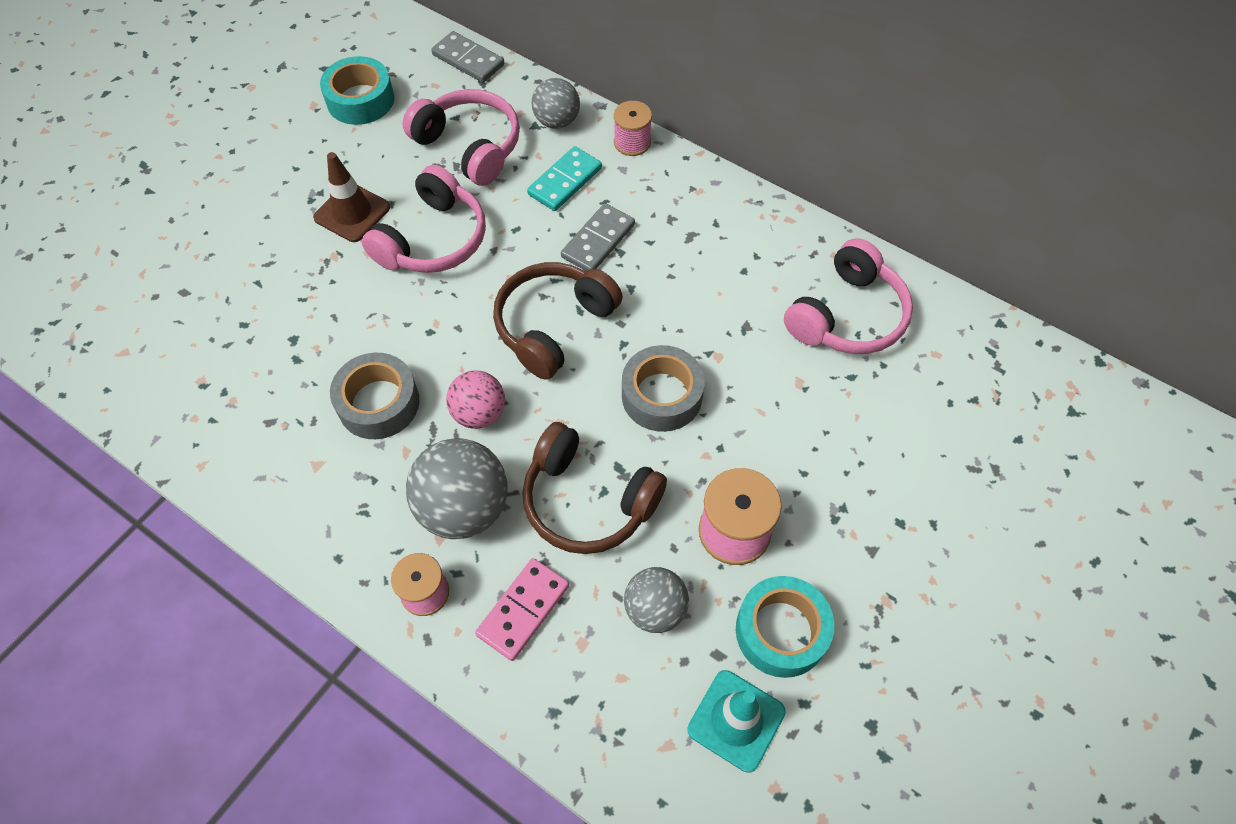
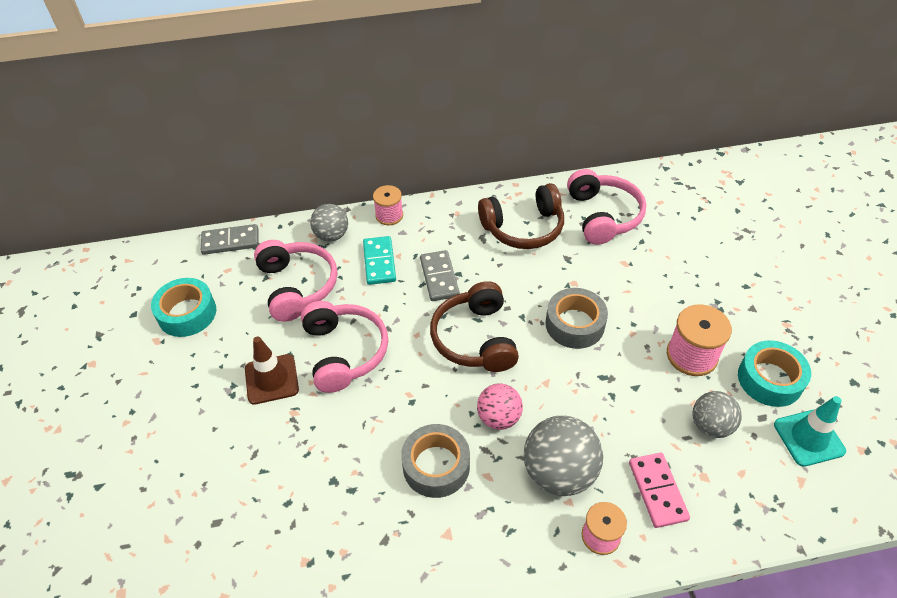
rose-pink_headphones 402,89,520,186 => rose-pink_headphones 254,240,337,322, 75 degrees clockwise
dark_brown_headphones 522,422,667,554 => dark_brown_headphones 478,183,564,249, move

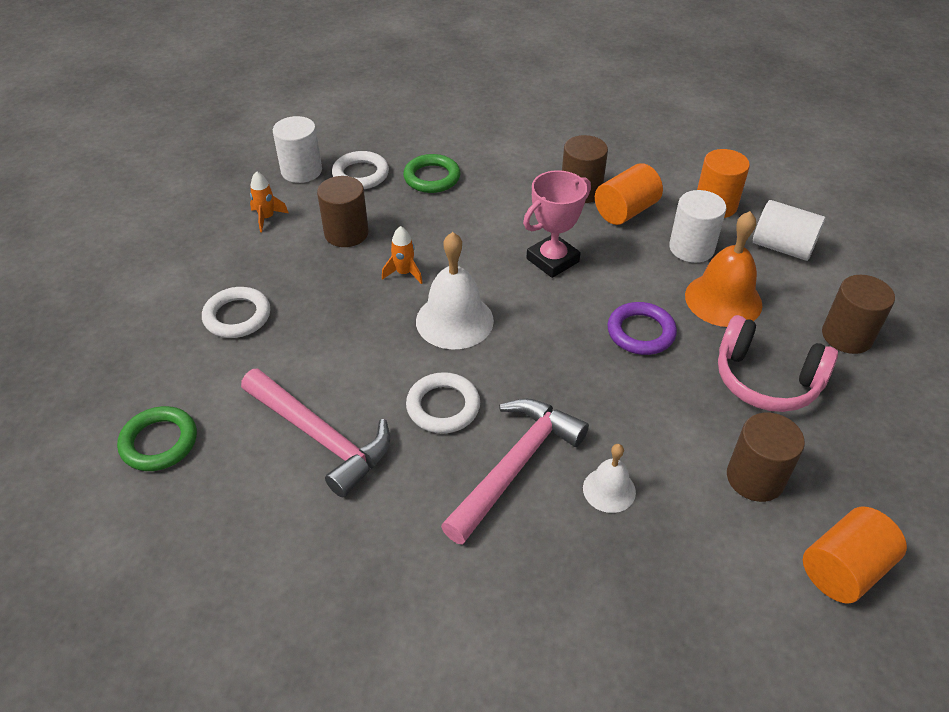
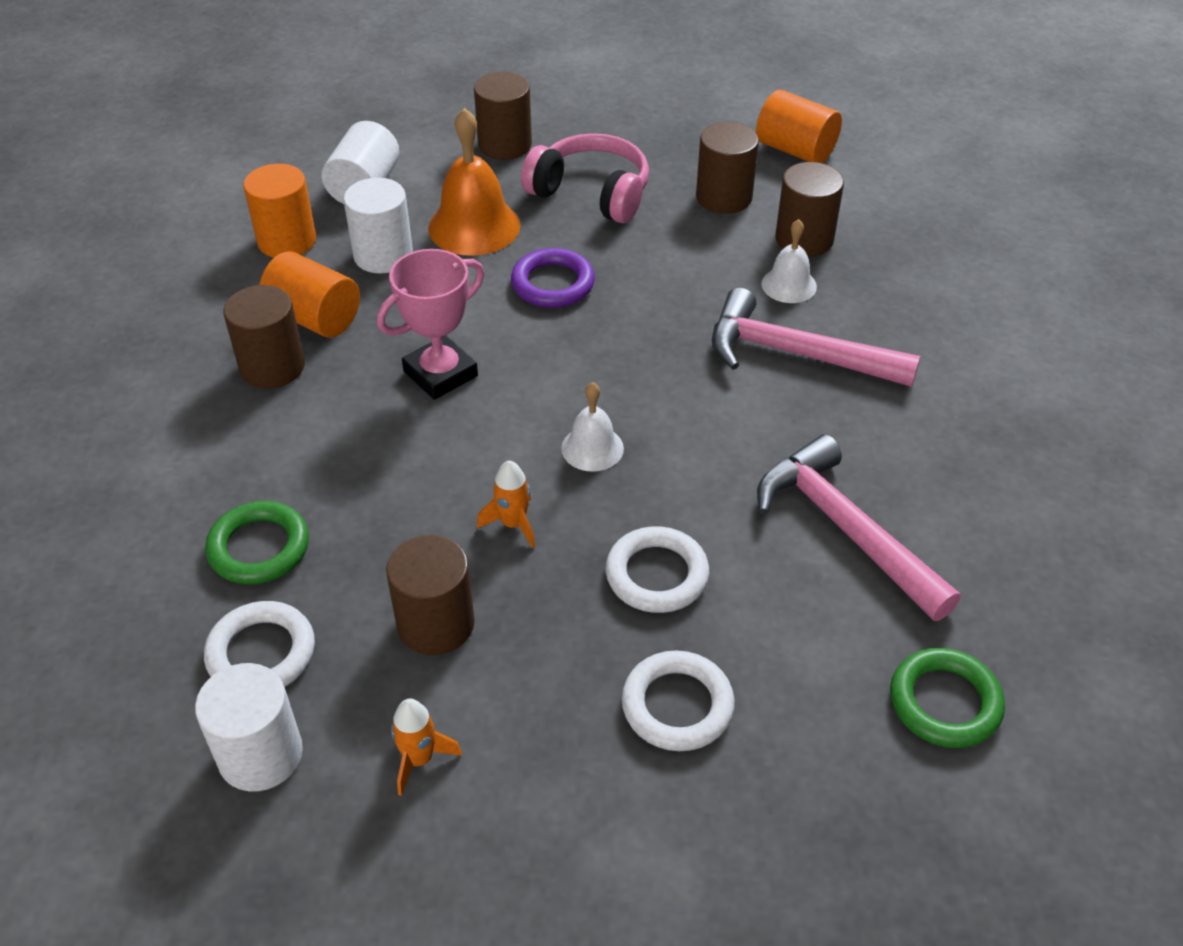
rose-pink_hammer 241,368,390,497 => rose-pink_hammer 757,434,961,621, 60 degrees counterclockwise
snow-white_ring 406,372,480,433 => snow-white_ring 606,526,709,613, move
snow-white_bell 416,232,494,350 => snow-white_bell 561,382,624,472, x0.57
rose-pink_trophy 523,170,591,278 => rose-pink_trophy 377,249,484,400, 75 degrees counterclockwise
rose-pink_headphones 718,315,838,412 => rose-pink_headphones 521,133,649,223, 75 degrees counterclockwise
nothing => dark_brown_cylinder_shape 775,162,844,257

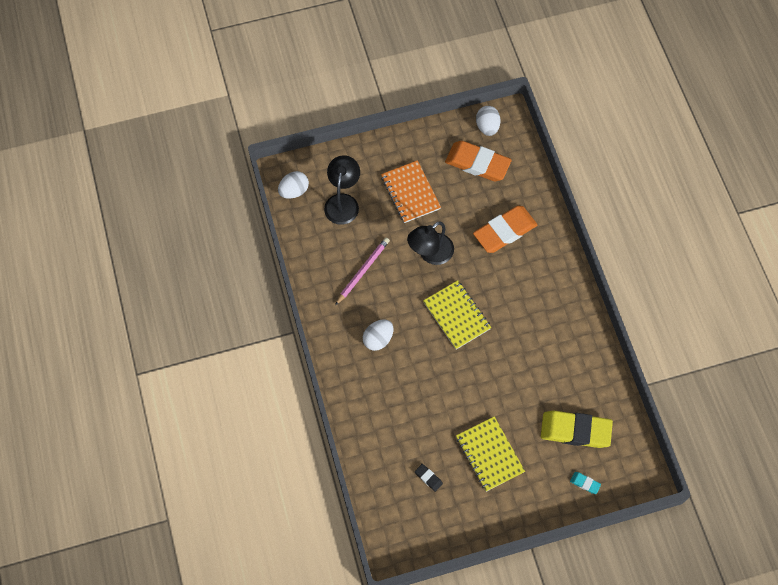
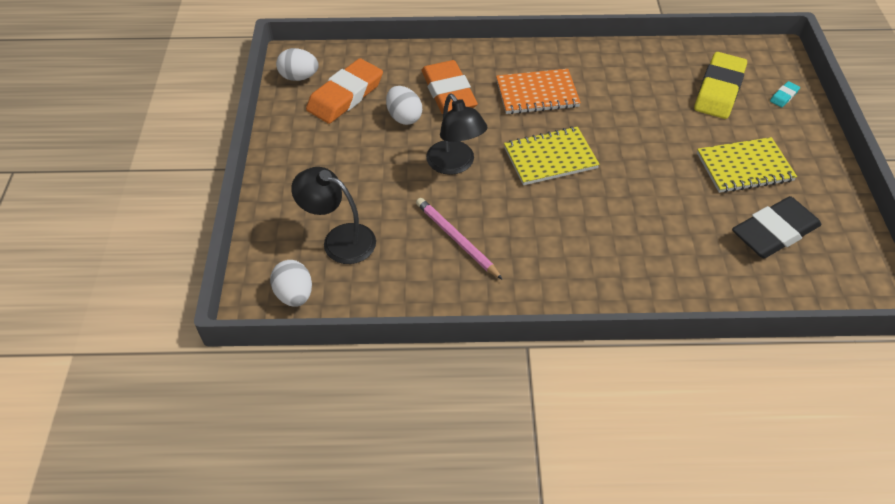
snow-white_egg_shape 363,319,393,351 => snow-white_egg_shape 386,86,422,125, move
bright_orange_exercise_book 381,160,441,223 => bright_orange_exercise_book 496,69,581,114, move
black_pencil_eraser 415,464,443,492 => black_pencil_eraser 732,196,822,258, x2.42

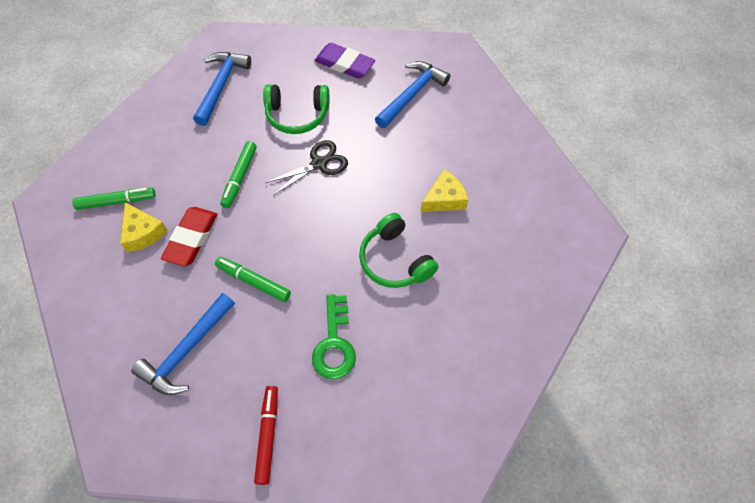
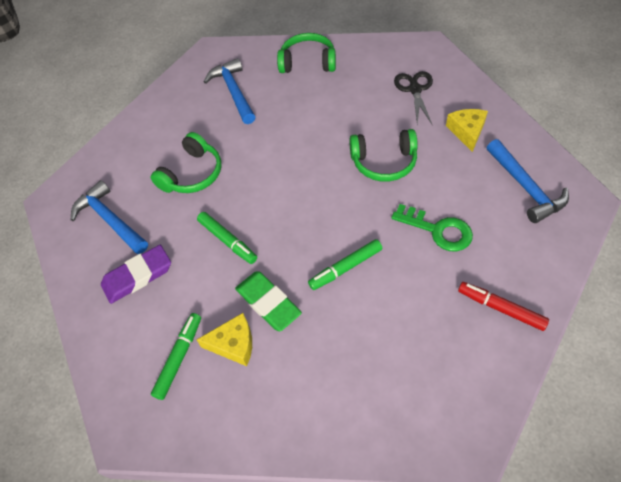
royal_blue_hammer 131,293,235,395 => royal_blue_hammer 486,139,569,223, move
scarlet_pencil_eraser 161,207,217,266 => green_pencil_eraser 235,271,302,331
black_pair_of_scissors 265,140,348,195 => black_pair_of_scissors 394,71,433,124, move
purple_pencil_eraser 314,43,375,79 => purple_pencil_eraser 101,245,171,304, move
bright_yellow_piece_of_cheese 421,170,468,212 => bright_yellow_piece_of_cheese 446,109,488,152, move
nothing => green_headphones 277,33,336,73

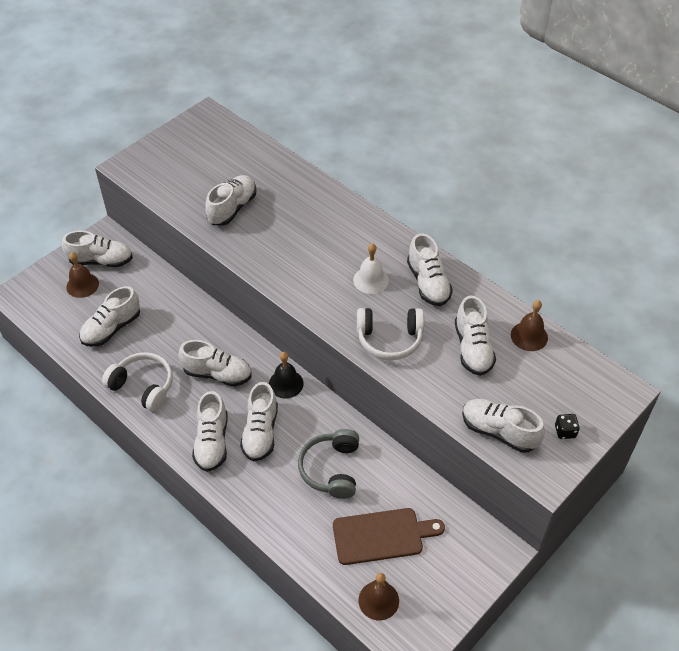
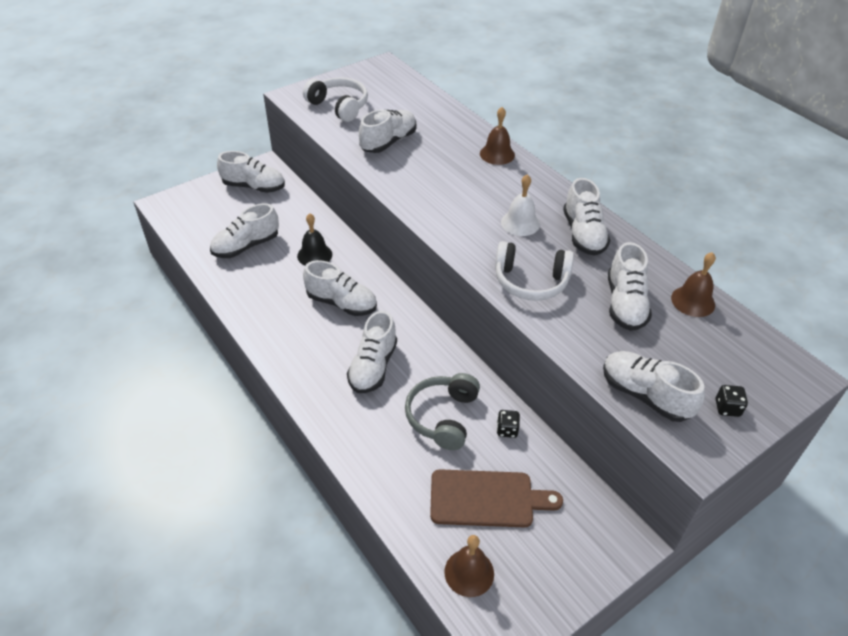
dark_brown_bell 66,252,99,298 => dark_brown_bell 480,107,515,165, move
snow-white_headphones 102,352,173,412 => snow-white_headphones 303,77,368,122, move
snow-white_shoe 192,391,228,472 => nothing
black_bell 269,352,304,398 => black_bell 297,213,332,266, move
nothing => black_game_die 497,410,520,438

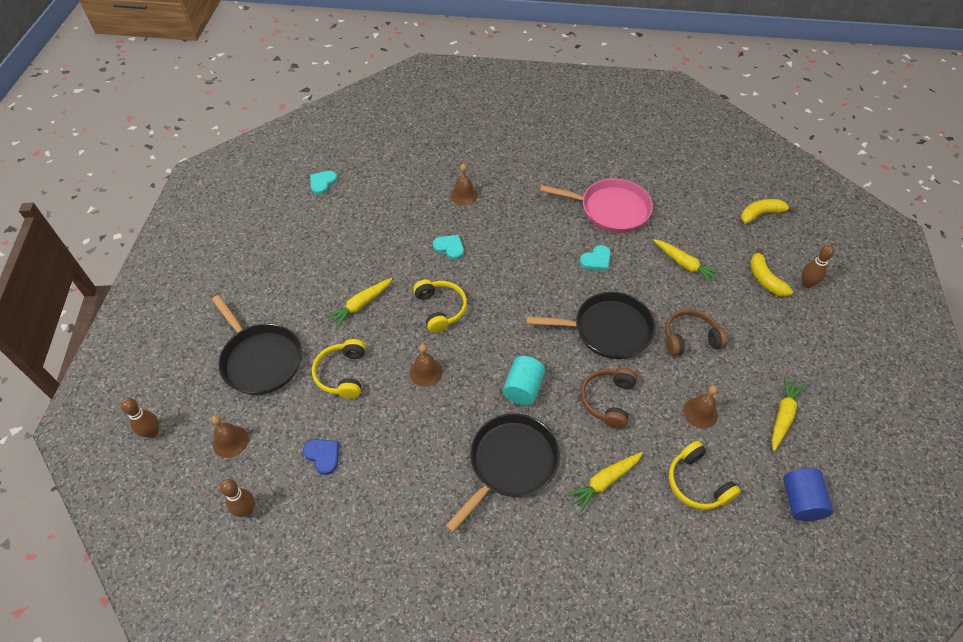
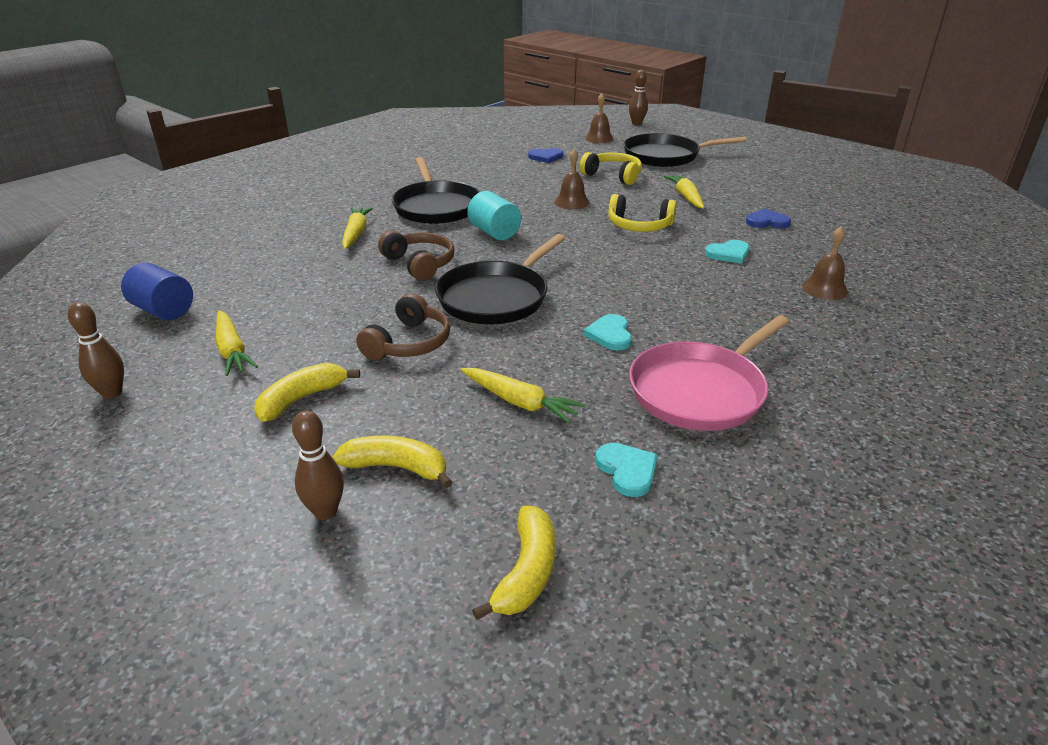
dark_brown_tenpin 220,479,255,517 => dark_brown_tenpin 68,302,124,399, move
teal_heart 310,171,337,194 => teal_heart 595,443,658,497, move
bright_yellow_toy_carrot 653,239,721,284 => bright_yellow_toy_carrot 461,368,585,424, 135 degrees counterclockwise
bright_yellow_headphones 669,441,741,510 => nothing
dark_brown_bell 683,386,718,428 => nothing
nothing => bright_yellow_banana 254,363,360,422
nothing => royal_blue_heart 746,208,791,228

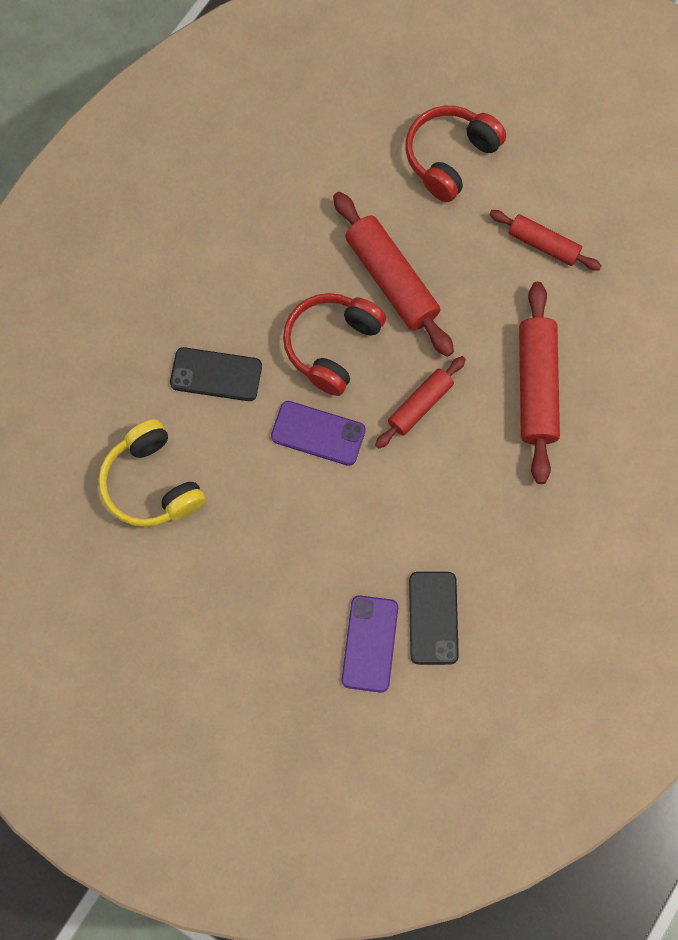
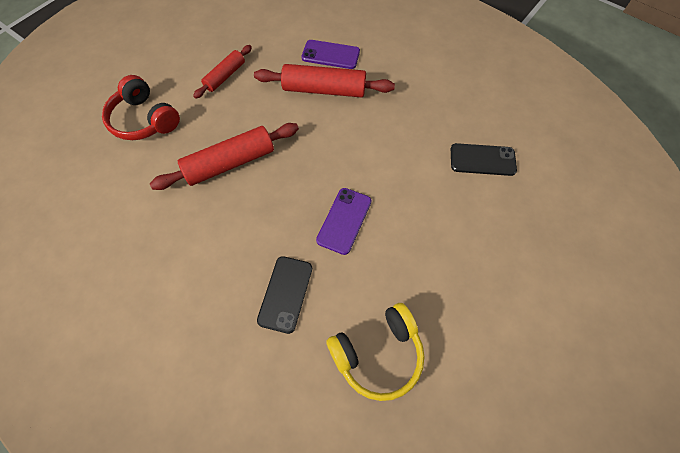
scarlet_headphones 283,293,386,396 => nothing
purple_phone 342,595,398,693 => purple_phone 302,40,360,69, move
scarlet_pastry_roller 375,356,466,448 => nothing

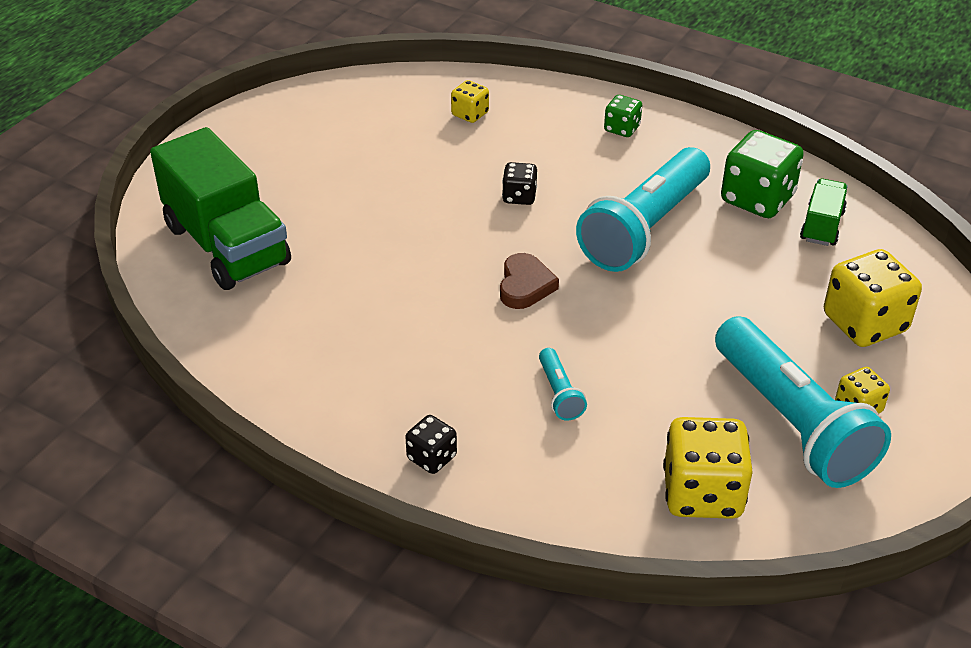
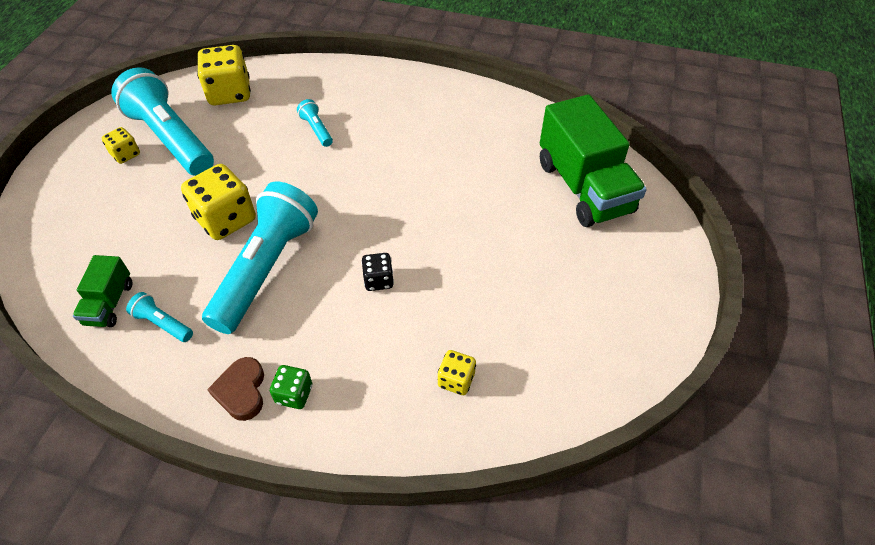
green_lorry 150,127,291,290 => green_lorry 540,95,647,227, 150 degrees counterclockwise
black_game_die 405,415,457,474 => nothing
dark_brown_heart 500,253,559,309 => dark_brown_heart 207,357,264,421, move
green_game_die 721,130,804,218 => teal_torch 126,292,193,342
bright_yellow_game_die 824,249,922,347 => bright_yellow_game_die 181,164,256,240, move

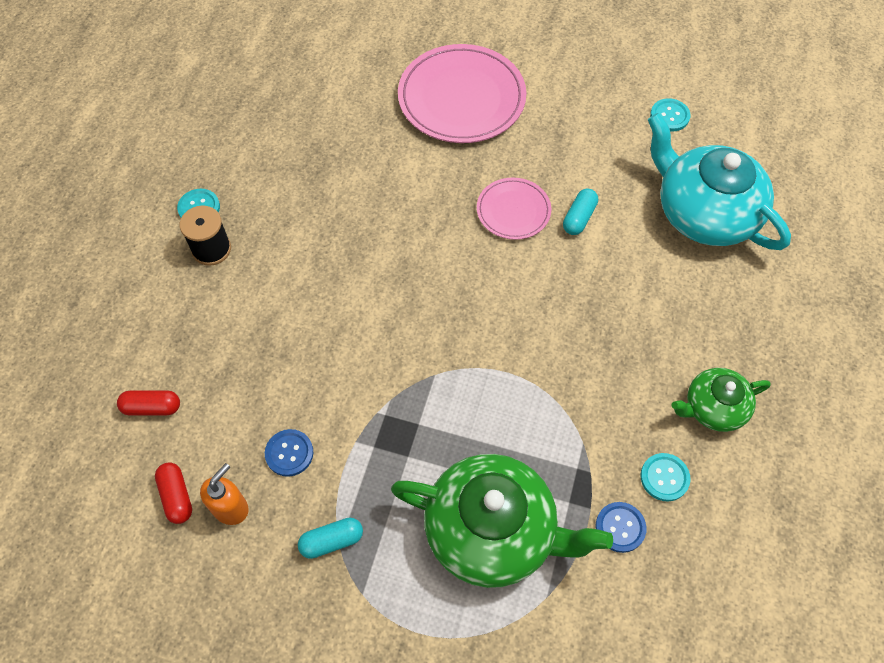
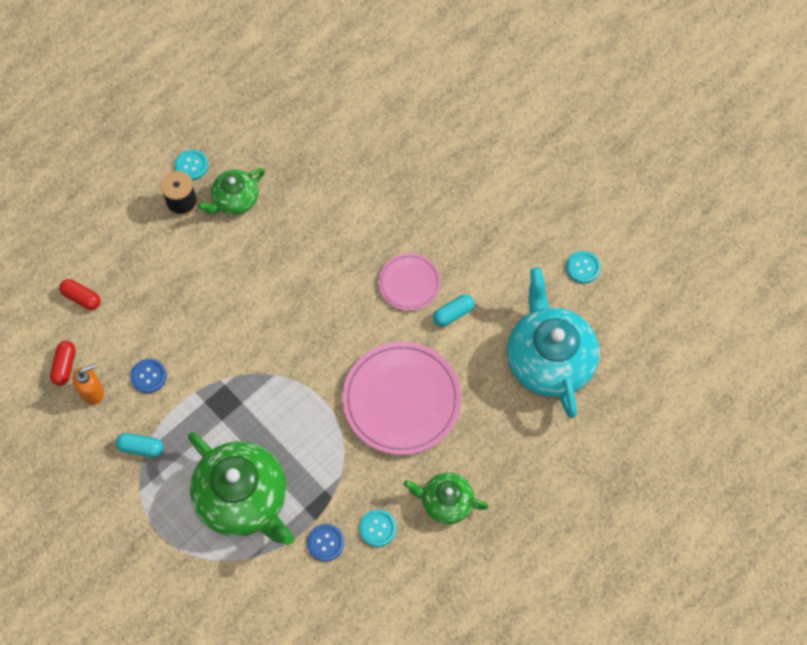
rose-pink_plate 398,44,526,143 => rose-pink_plate 342,342,462,455, move
nothing => green_china_teapot 198,168,265,215

